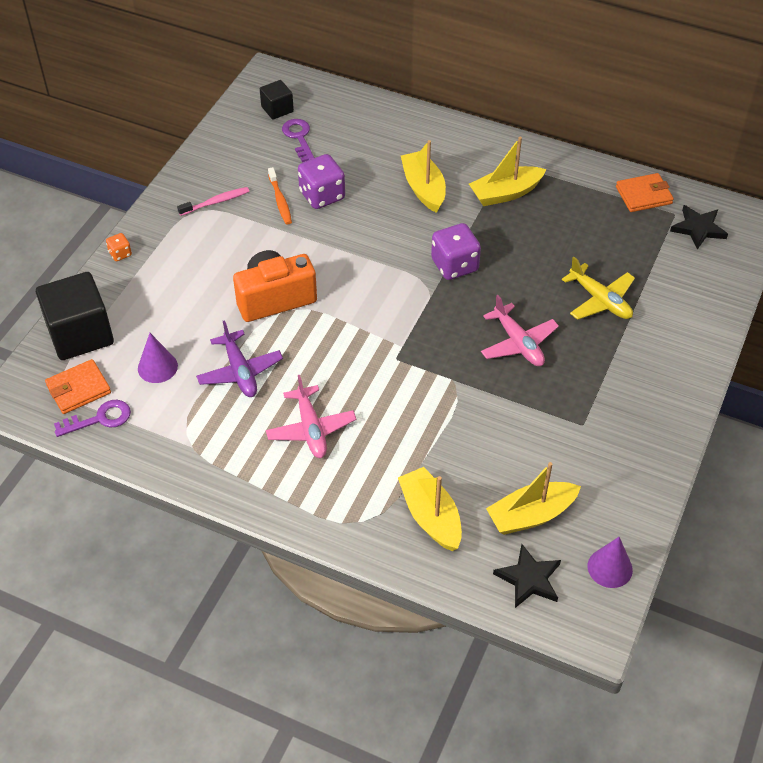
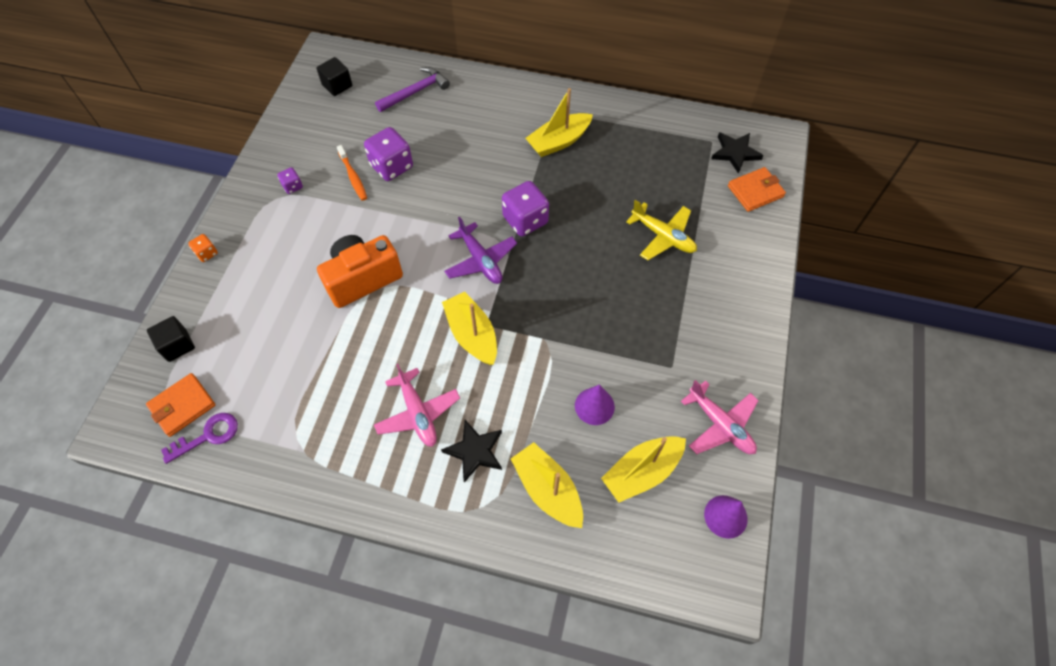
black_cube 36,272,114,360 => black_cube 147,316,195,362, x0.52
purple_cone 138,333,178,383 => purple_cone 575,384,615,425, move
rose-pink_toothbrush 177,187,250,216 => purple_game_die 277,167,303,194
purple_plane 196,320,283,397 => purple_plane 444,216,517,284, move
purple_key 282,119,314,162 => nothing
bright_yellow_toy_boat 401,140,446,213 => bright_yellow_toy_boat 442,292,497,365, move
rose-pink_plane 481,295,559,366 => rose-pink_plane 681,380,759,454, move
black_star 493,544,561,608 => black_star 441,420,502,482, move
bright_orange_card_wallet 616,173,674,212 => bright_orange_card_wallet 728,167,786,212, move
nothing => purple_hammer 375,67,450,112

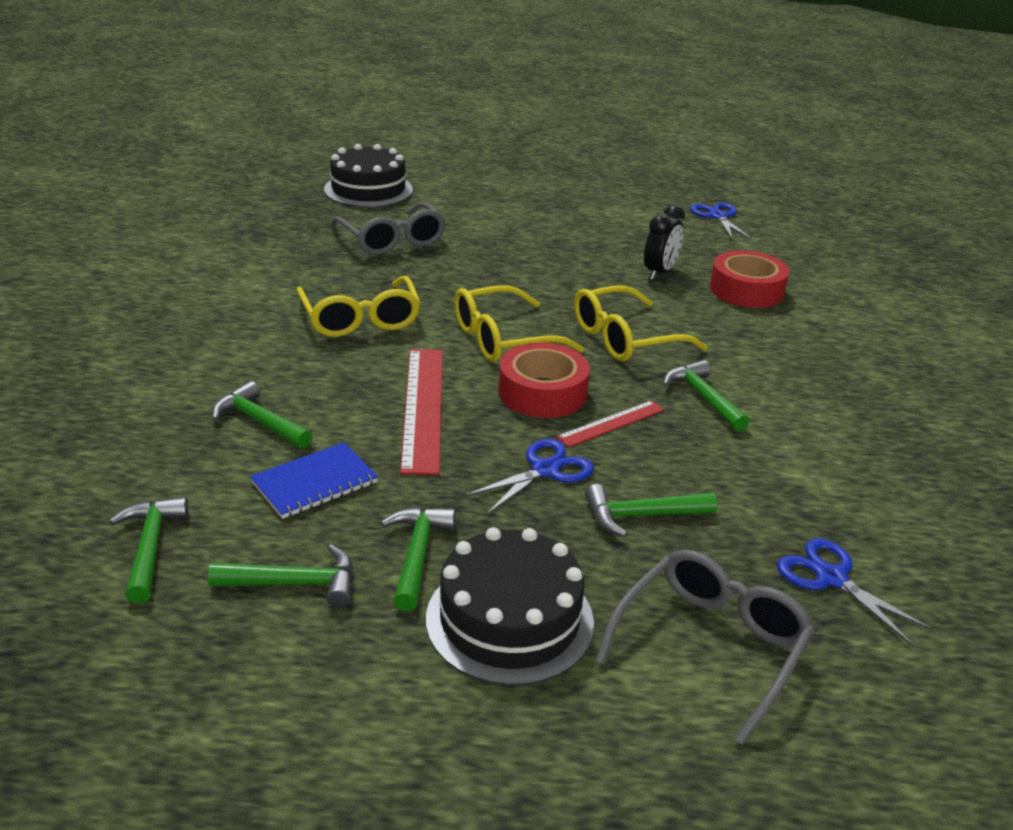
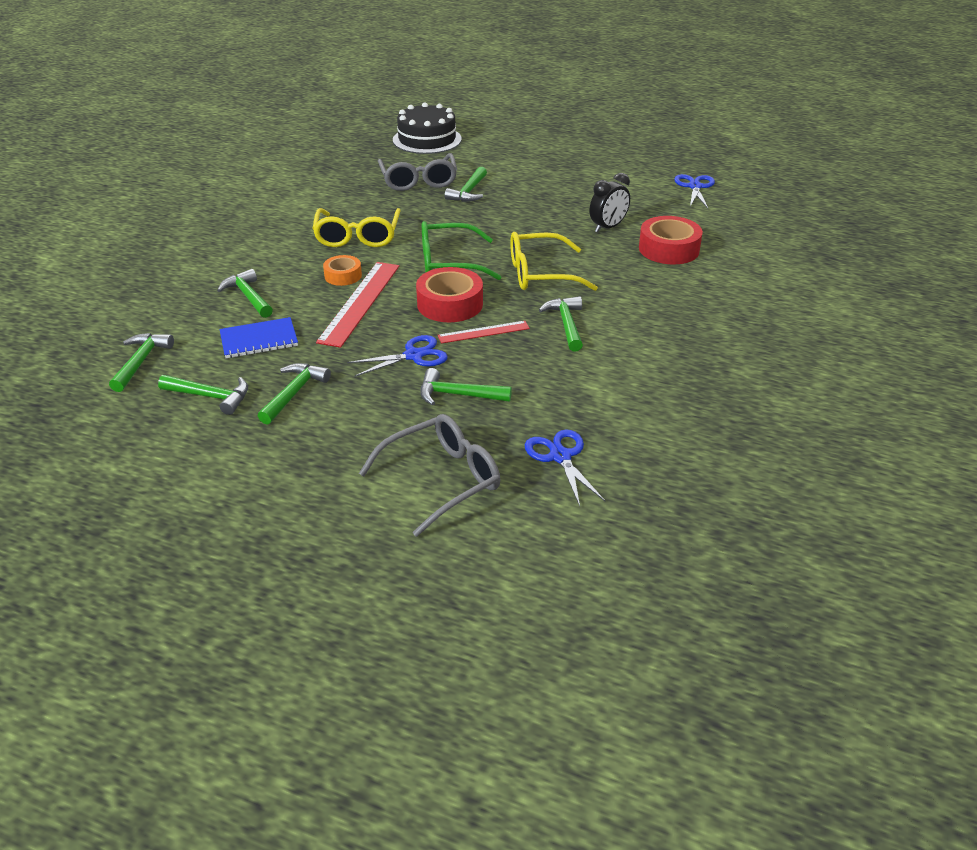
black_gateau 426,527,594,686 => nothing
bright_yellow_spectacles 454,285,584,362 => green_spectacles 422,221,501,280
nothing => bright_orange_tape 323,255,362,286
nothing => green_hammer 445,167,487,202

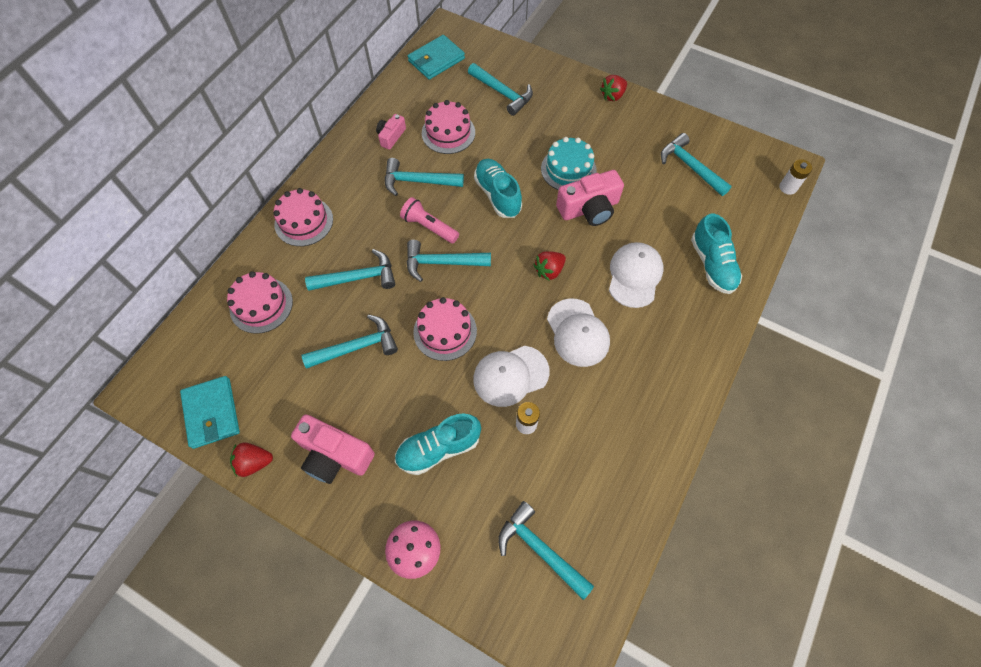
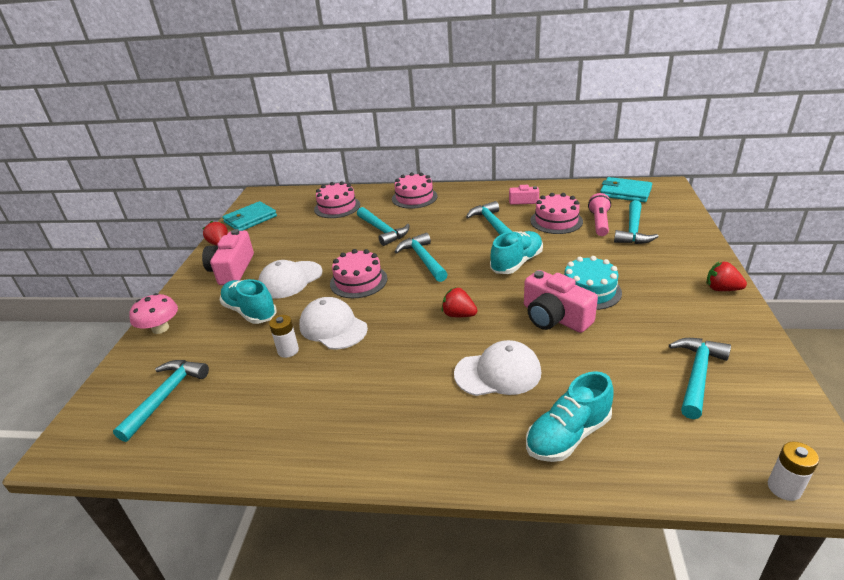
teal_hammer 302,315,398,368 => nothing
rose-pink_torch 400,197,459,244 => rose-pink_torch 588,193,611,236, move
snow-white_peaked_cap 547,298,610,367 => snow-white_peaked_cap 258,260,323,299, move

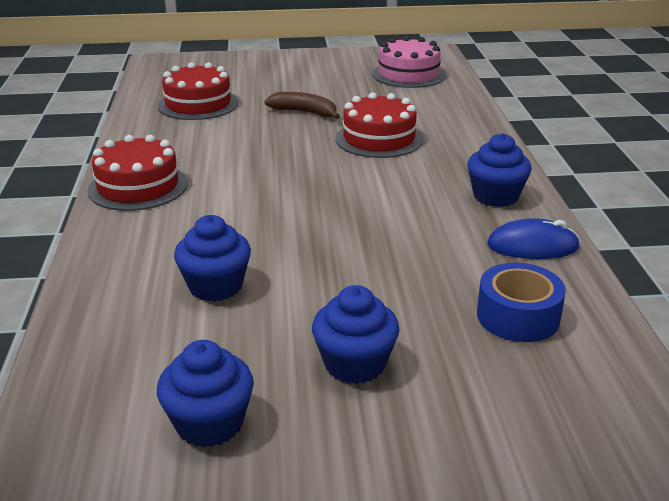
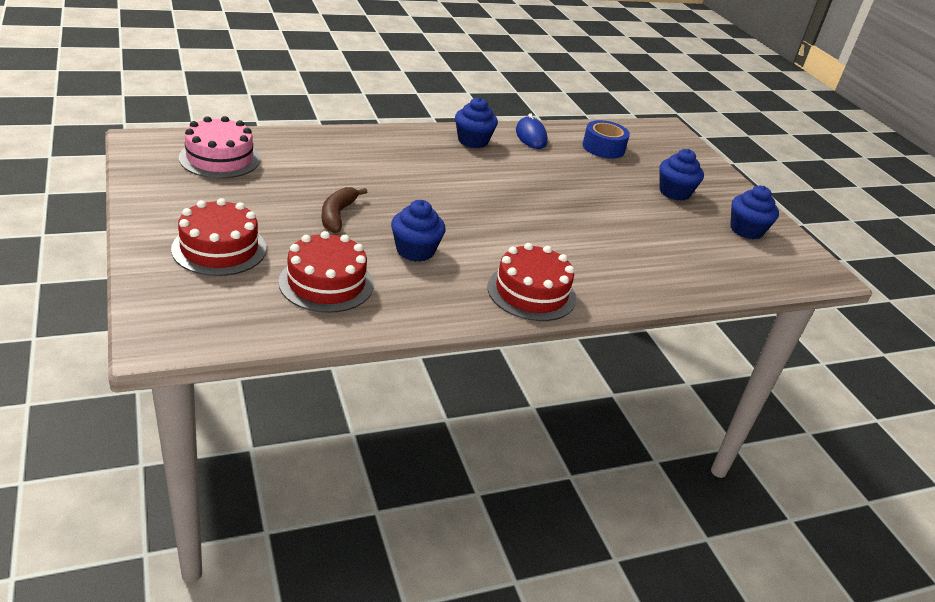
royal_blue_muffin 174,215,251,302 => royal_blue_muffin 391,200,445,262, move
scarlet_gateau 335,92,423,158 => scarlet_gateau 171,198,267,276, move

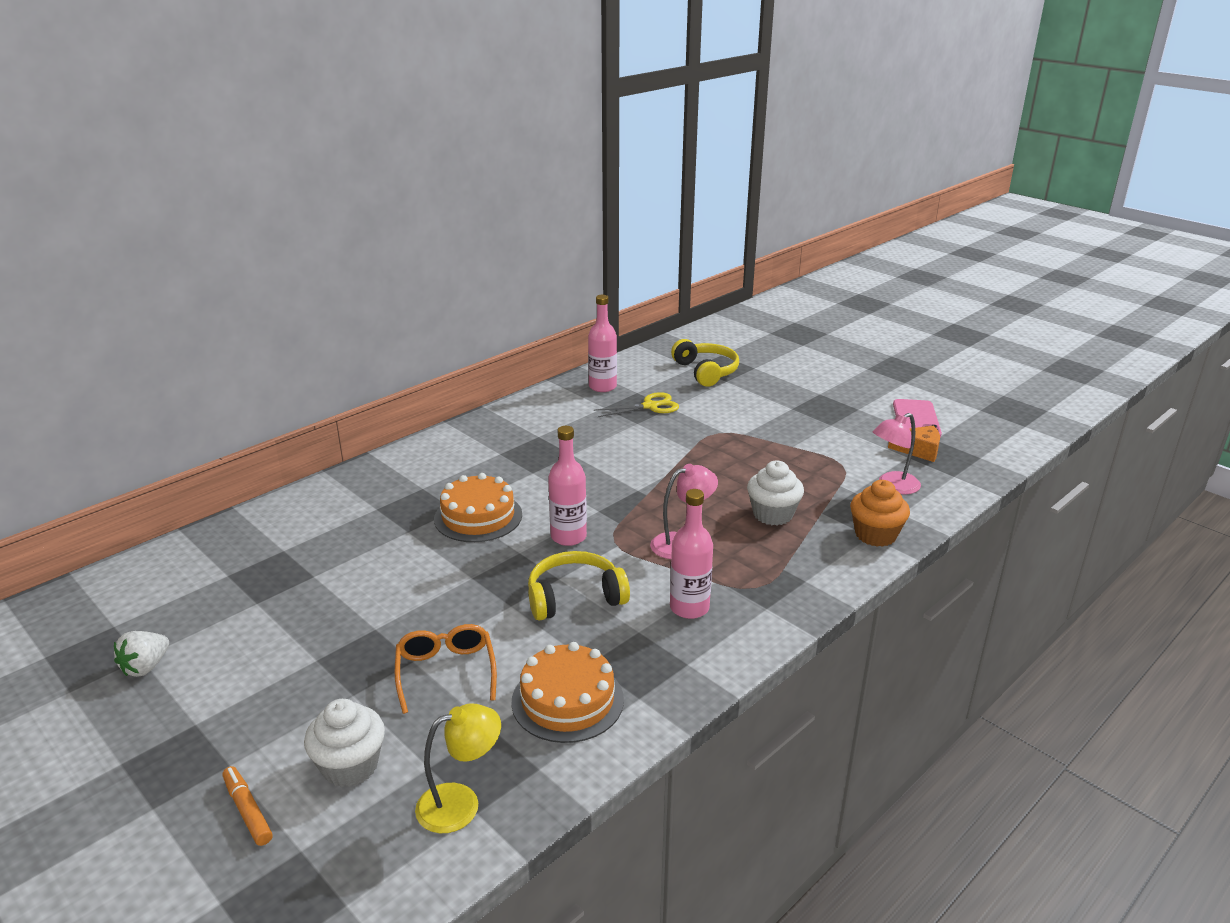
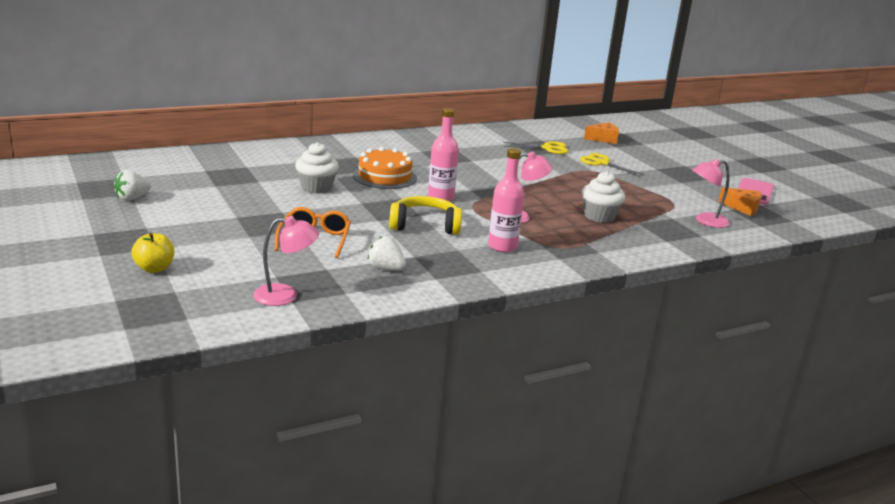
bright_orange_marker 223,766,273,846 => bright_yellow_apple_fruit 131,232,174,273
snow-white_muffin 304,699,385,787 => snow-white_muffin 295,142,339,194, move
bright_yellow_desk_lamp 415,703,501,833 => rose-pink_desk_lamp 253,216,319,306
bright_orange_gateau 511,642,624,743 => snow-white_strawberry 368,237,406,271
rose-pink_drink_bottle 588,295,617,392 => nothing
bright_yellow_headphones 671,339,739,387 => bright_orange_piece_of_cheese 584,122,619,144
bright_orange_muffin 850,480,910,547 => nothing
nothing => bright_yellow_pair_of_scissors 580,153,645,177

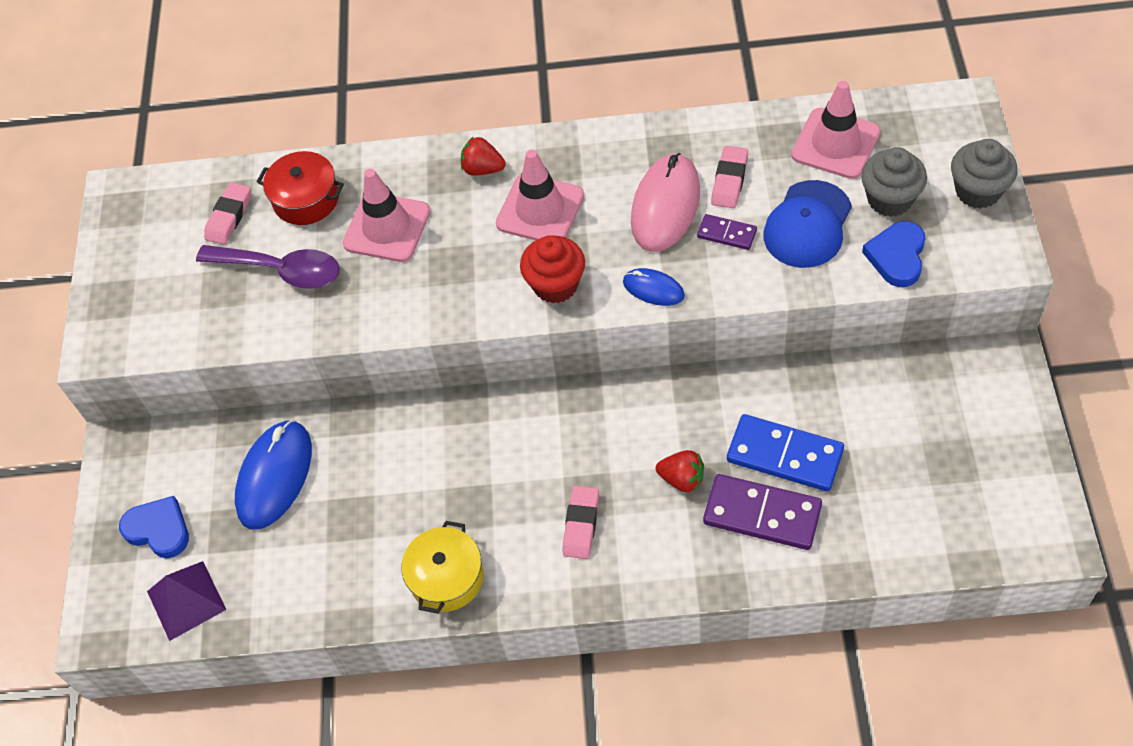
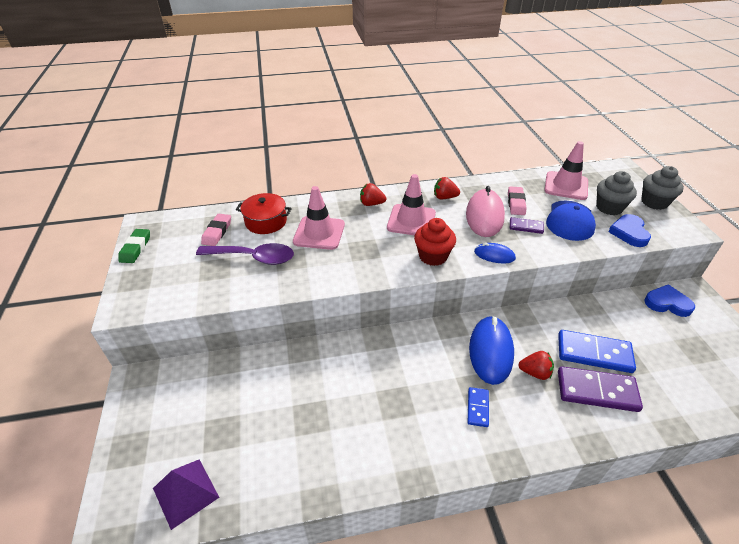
royal_blue_heart 119,496,189,558 => royal_blue_heart 644,284,695,317, move
royal_blue_mouse 235,420,312,530 => royal_blue_mouse 469,316,514,385, move
bright_yellow_pot 402,521,483,614 => nothing
rose-pink_pencil_eraser 562,486,599,559 => royal_blue_domino_tile 468,387,489,427
nothing => green_pencil_eraser 118,229,150,263
nothing => scarlet_strawberry 434,177,460,199

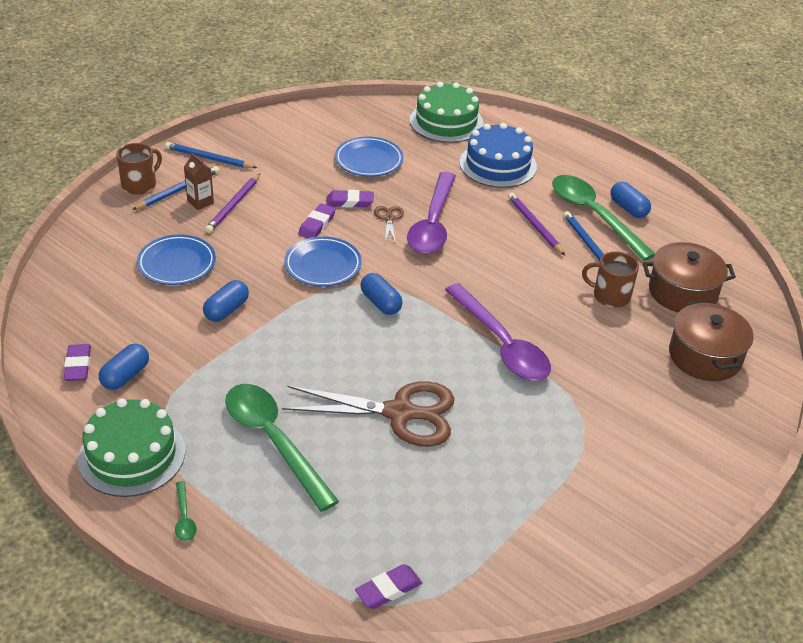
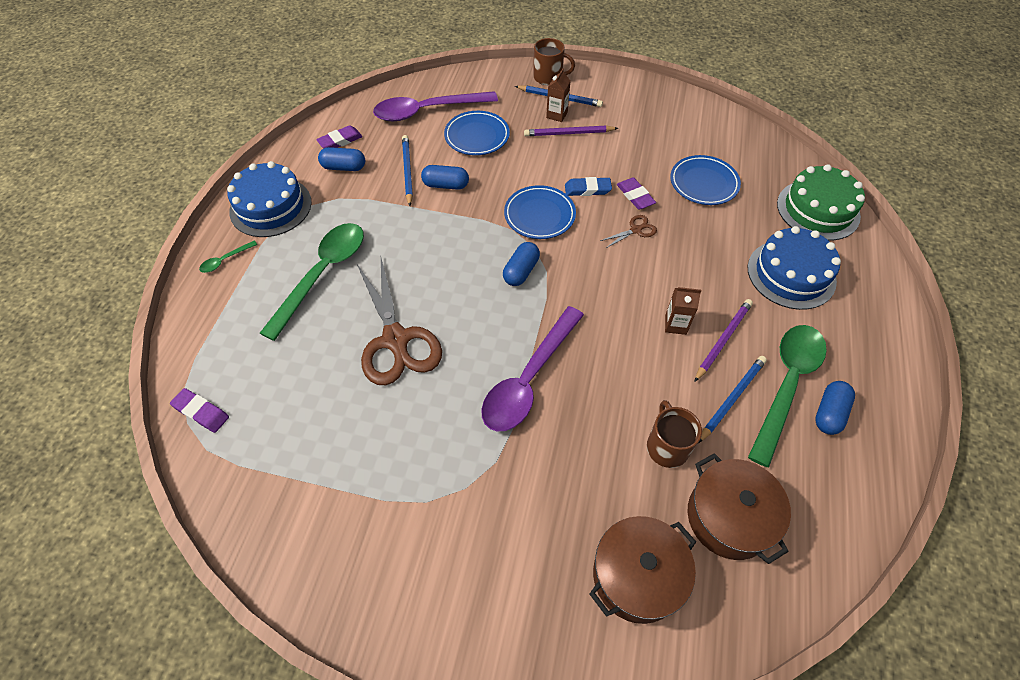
green_gateau 78,398,185,497 => royal_blue_gateau 227,161,312,237
royal_blue_wooden_pencil 165,142,257,168 => royal_blue_wooden_pencil 402,135,413,206, move
purple_pencil_eraser 298,203,336,238 => royal_blue_pencil_eraser 565,177,612,196
purple_tablespoon 407,172,456,254 => purple_tablespoon 373,91,498,122, move
nothing => dark_brown_milk_carton 665,287,701,335

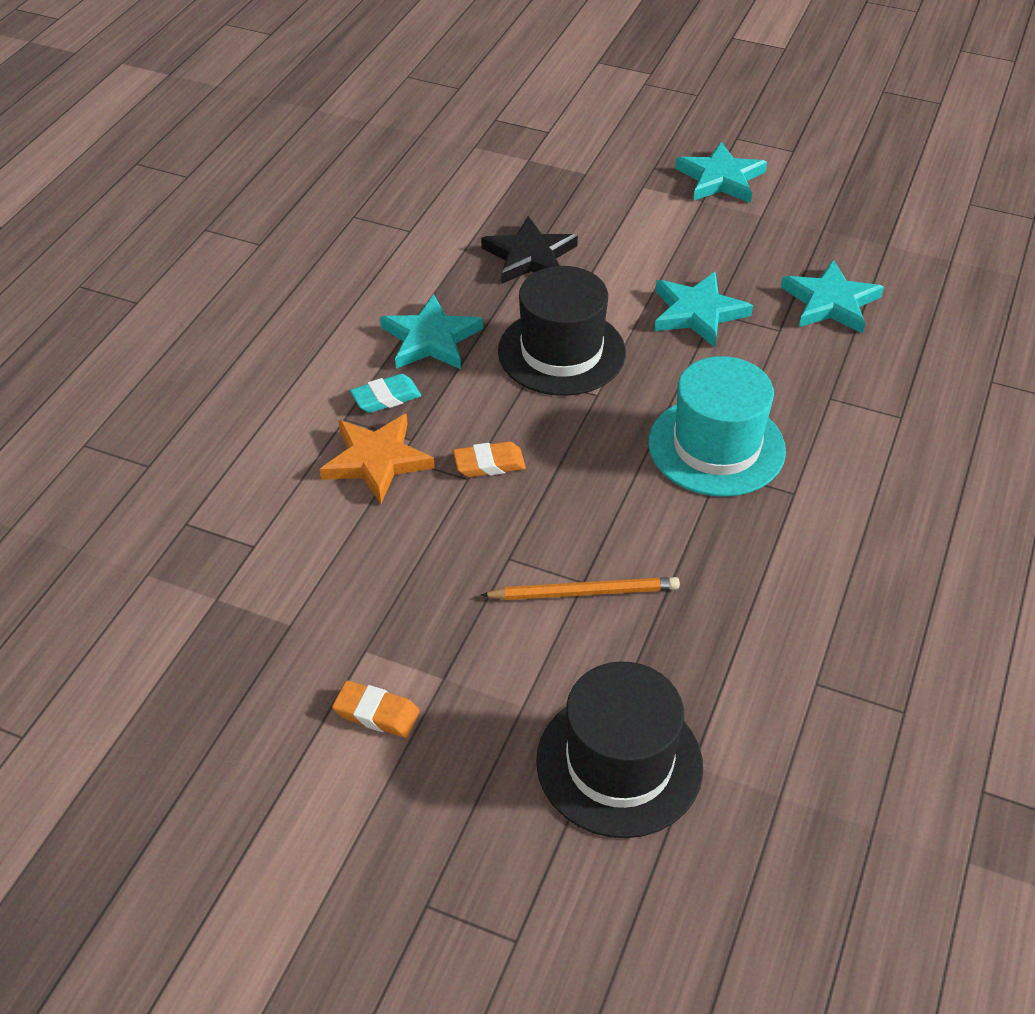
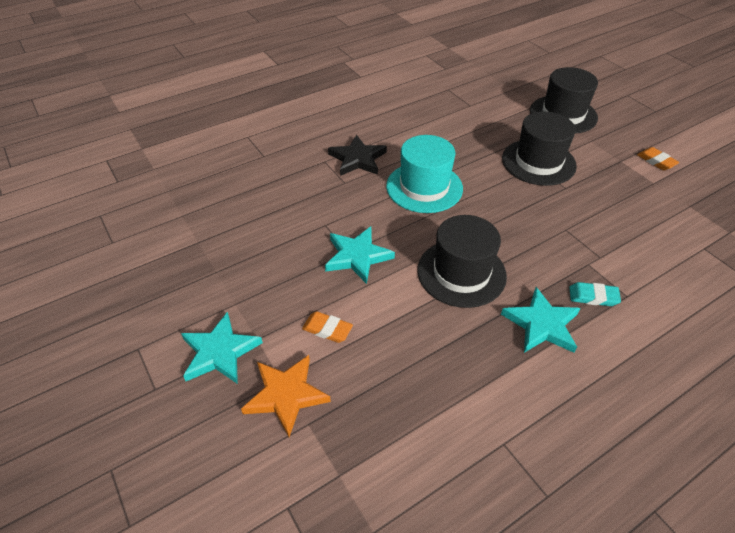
bright_orange_star 320,414,435,504 => bright_orange_star 241,355,331,437, move
bright_orange_pencil_eraser 453,441,526,477 => bright_orange_pencil_eraser 302,311,353,343, move
black_star 481,216,578,283 => black_star 328,135,387,176, move
bright_orange_wooden_pencil 481,577,680,600 => black_hat 502,111,577,186
teal_star 781,260,884,334 => nothing

